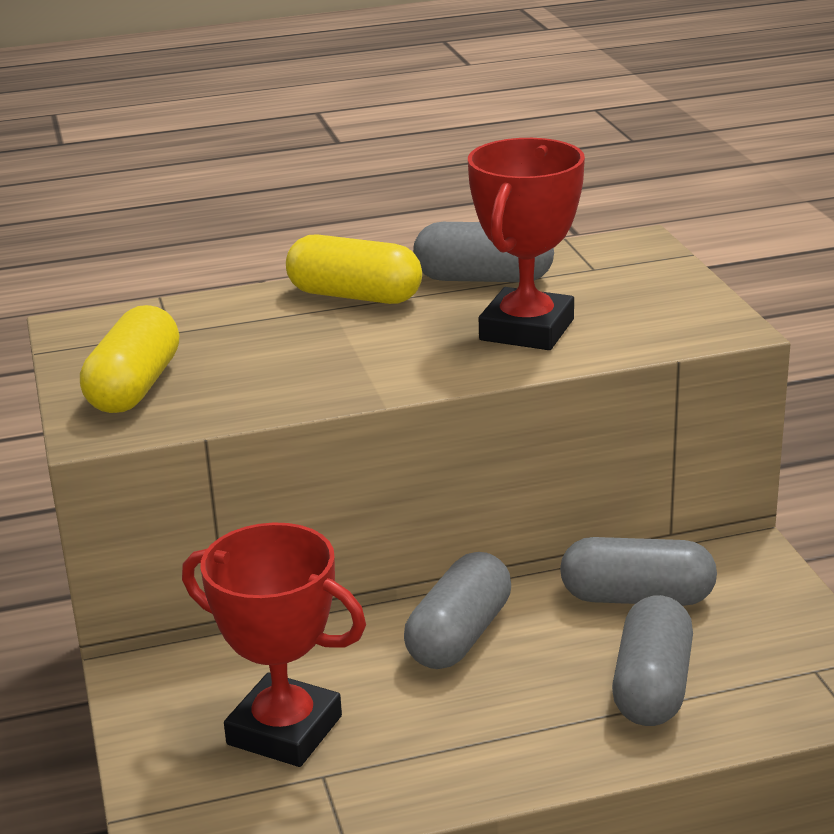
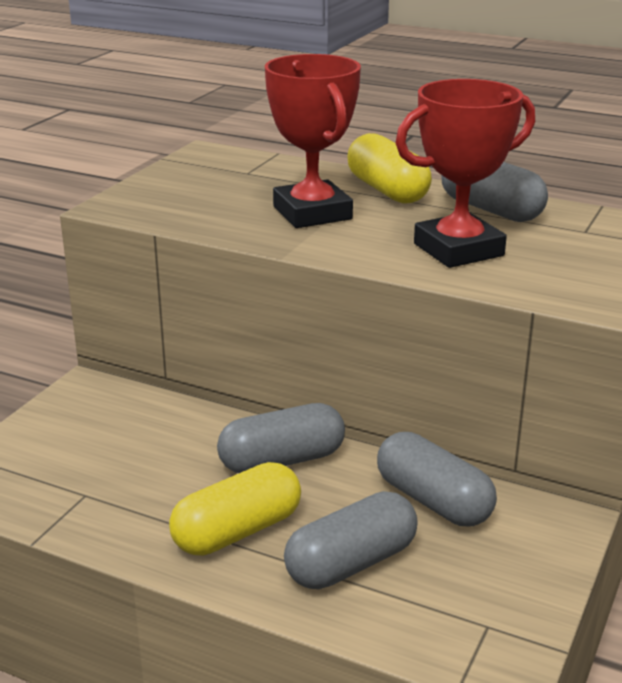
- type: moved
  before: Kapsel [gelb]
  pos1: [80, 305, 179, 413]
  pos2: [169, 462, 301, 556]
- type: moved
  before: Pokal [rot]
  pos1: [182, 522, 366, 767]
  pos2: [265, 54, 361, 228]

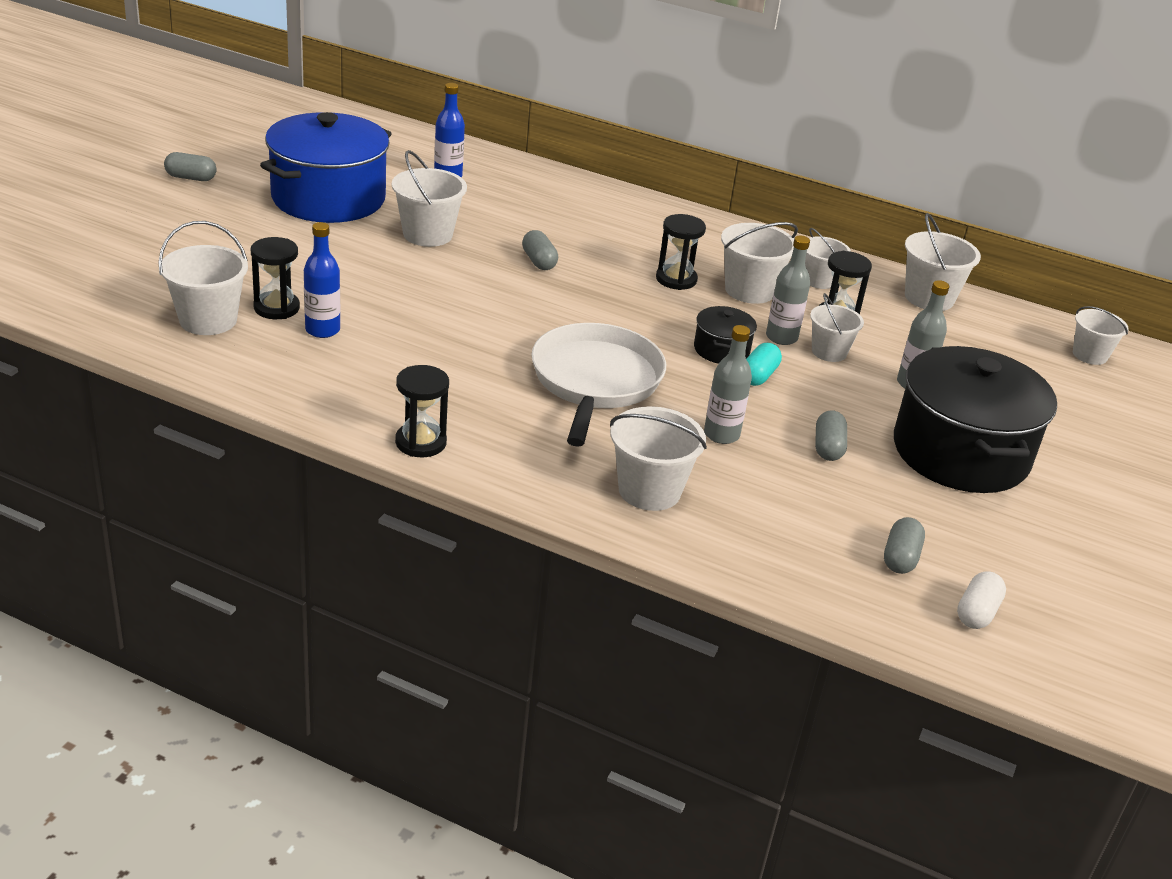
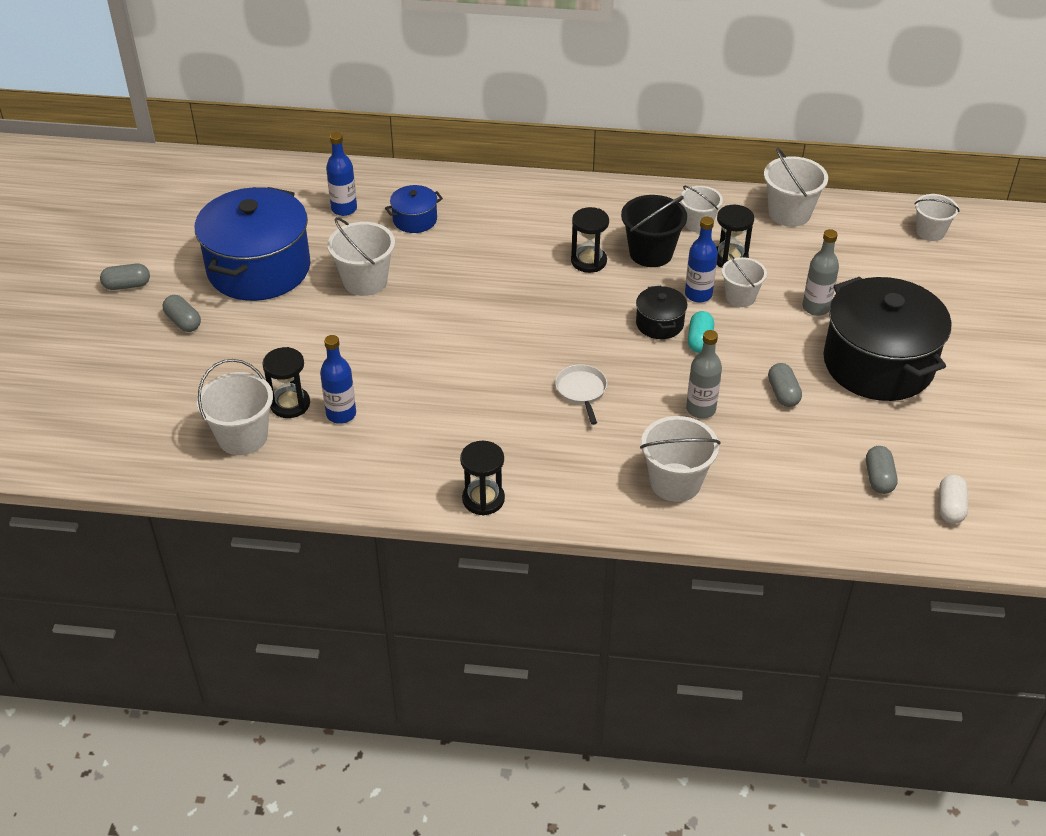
- type: moved
  before: Kapsel [grau]
  pos1: [522, 230, 558, 270]
  pos2: [163, 295, 201, 332]
- type: added
  after: Kochtopf [blau]
  pos2: [385, 185, 443, 233]
- type: resized
  before: Pfanne [weiß]
  pos1: [531, 323, 666, 447]
  pos2: [555, 364, 607, 425]
  scale: 0.46
- type: recoloured
  before: Eimer [weiß]
  after: Eimer [schwarz]
  pos1: [721, 222, 798, 304]
  pos2: [621, 195, 687, 267]
- type: recoloured
  before: Flasche [grau]
  after: Flasche [blau]
  pos1: [766, 235, 810, 345]
  pos2: [685, 217, 718, 303]

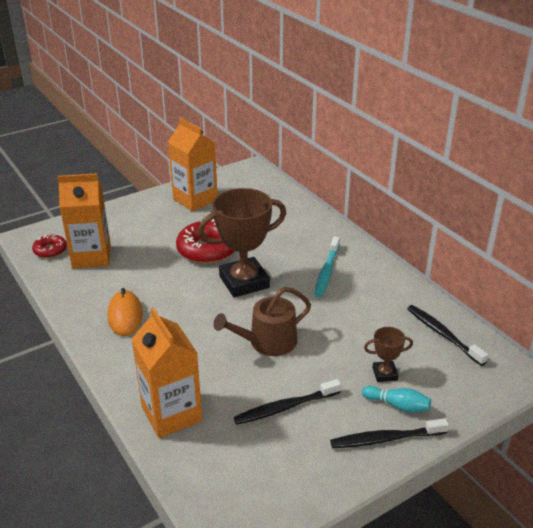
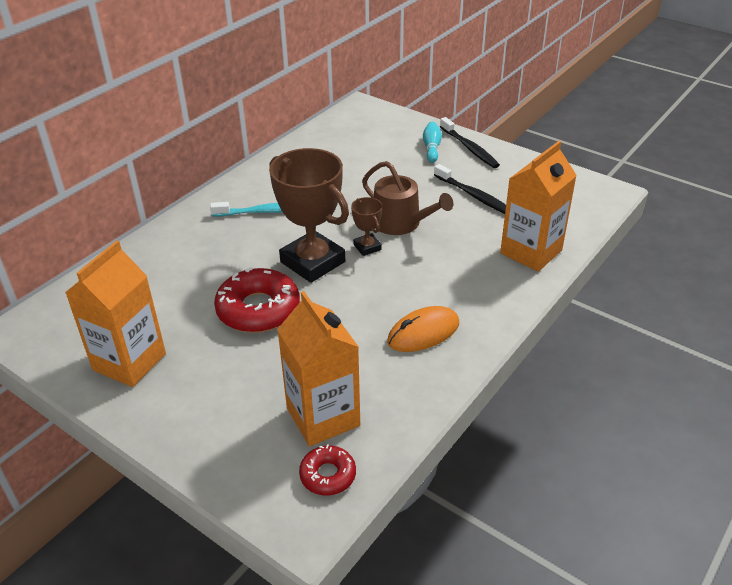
- type: moved
  before: Pokal [braun]
  pos1: [364, 327, 413, 382]
  pos2: [351, 197, 383, 256]
- type: removed
  before: Zahnbürste [schwarz]
  pos1: [407, 305, 488, 366]

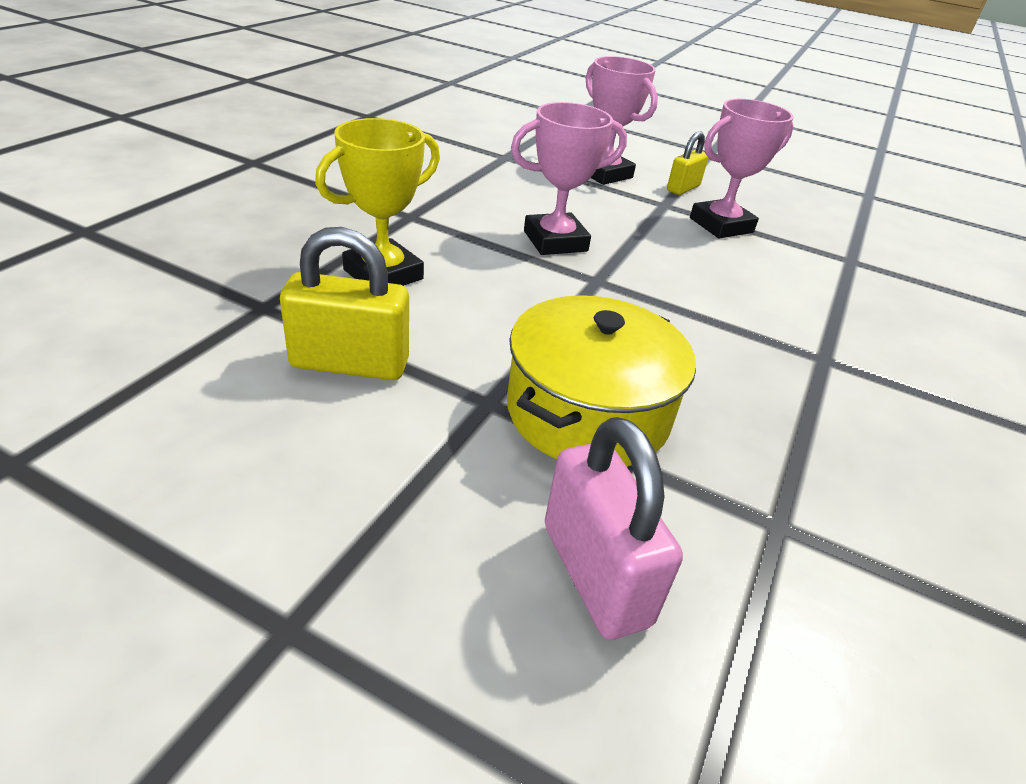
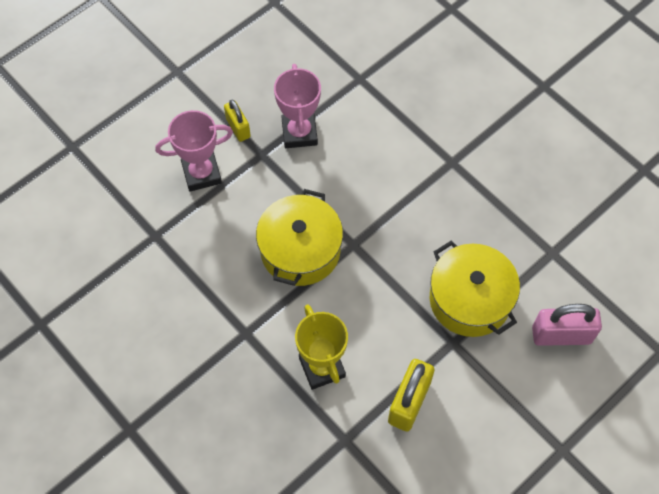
- type: replaced
  before: Pokal [rosa]
  after: Kochtopf [gelb]
  pos1: [511, 102, 627, 255]
  pos2: [256, 189, 343, 286]

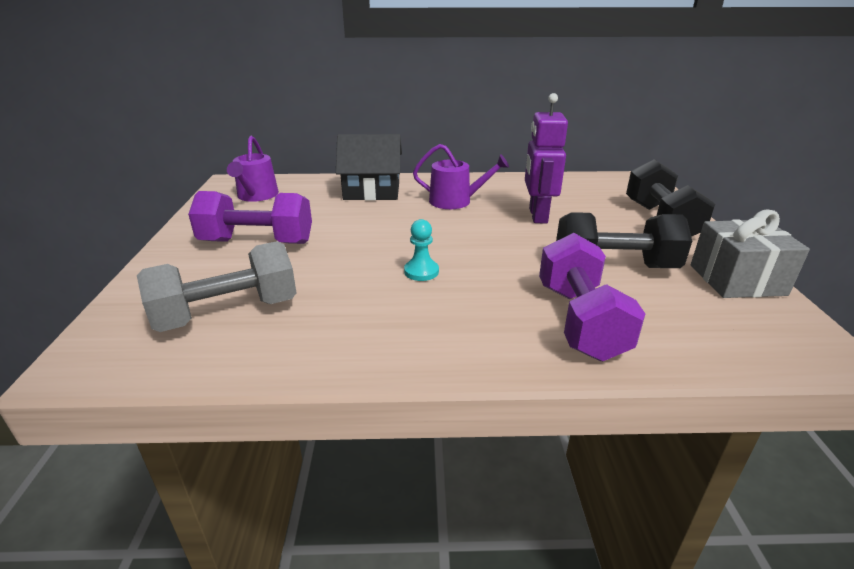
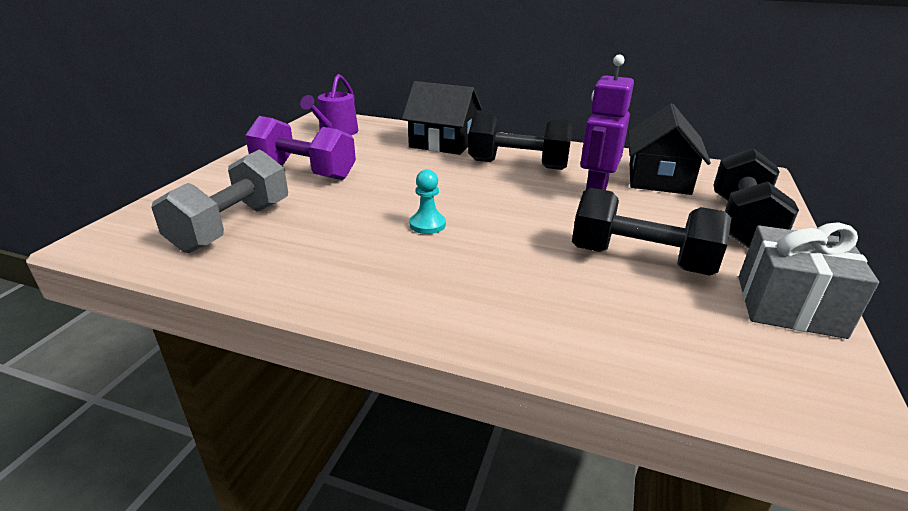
- type: turned
  before: Hantel [grau]
  pos1: [137, 241, 297, 332]
  pos2: [151, 149, 288, 253]
  turn: -60
- type: replaced
  before: Gießkanne [lila]
  after: Hantel [schwarz]
  pos1: [413, 144, 509, 209]
  pos2: [468, 113, 573, 170]
- type: added
  after: Haus [schwarz]
  pos2: [629, 103, 711, 195]
- type: removed
  before: Hantel [lila]
  pos1: [539, 233, 645, 361]

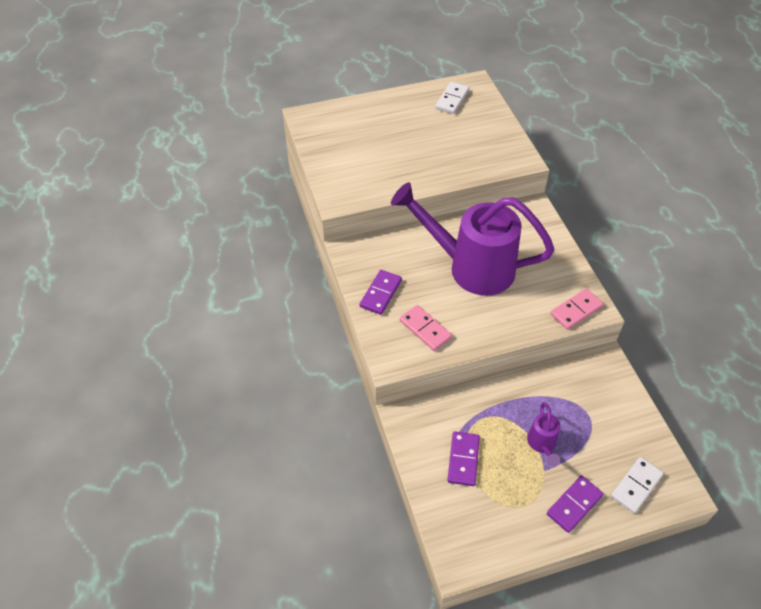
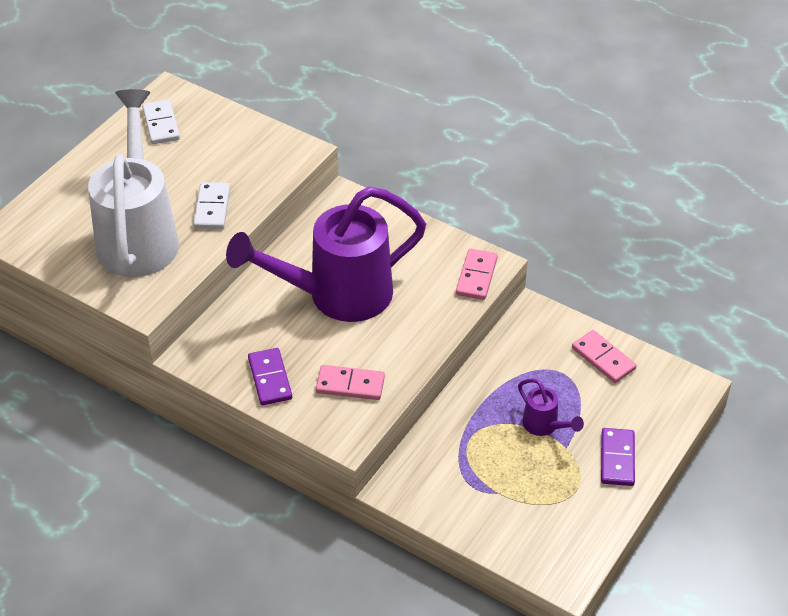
- type: added
  after: Gießkanne [weiß]
  pos2: [88, 89, 179, 277]
- type: moved
  before: Dominostein [weiß]
  pos1: [611, 457, 664, 513]
  pos2: [193, 182, 230, 229]
- type: added
  after: Dominostein [rosa]
  pos2: [572, 330, 637, 383]
- type: removed
  before: Dominostein [lila]
  pos1: [447, 431, 480, 486]

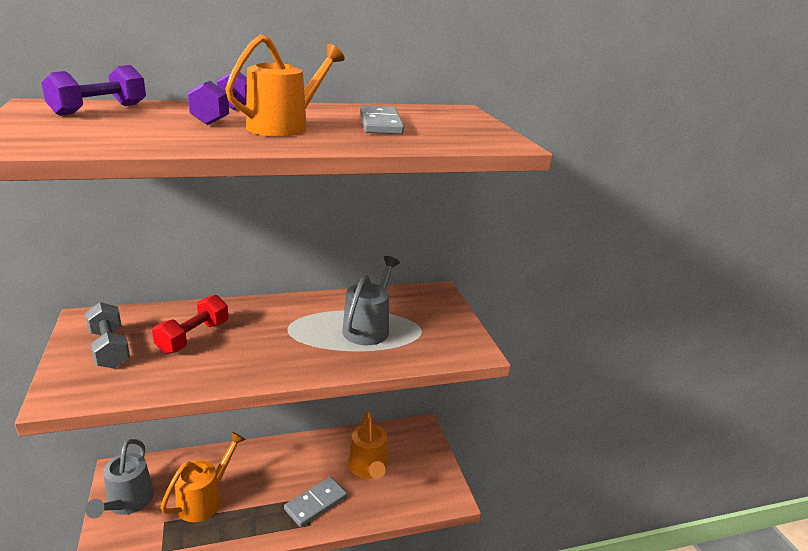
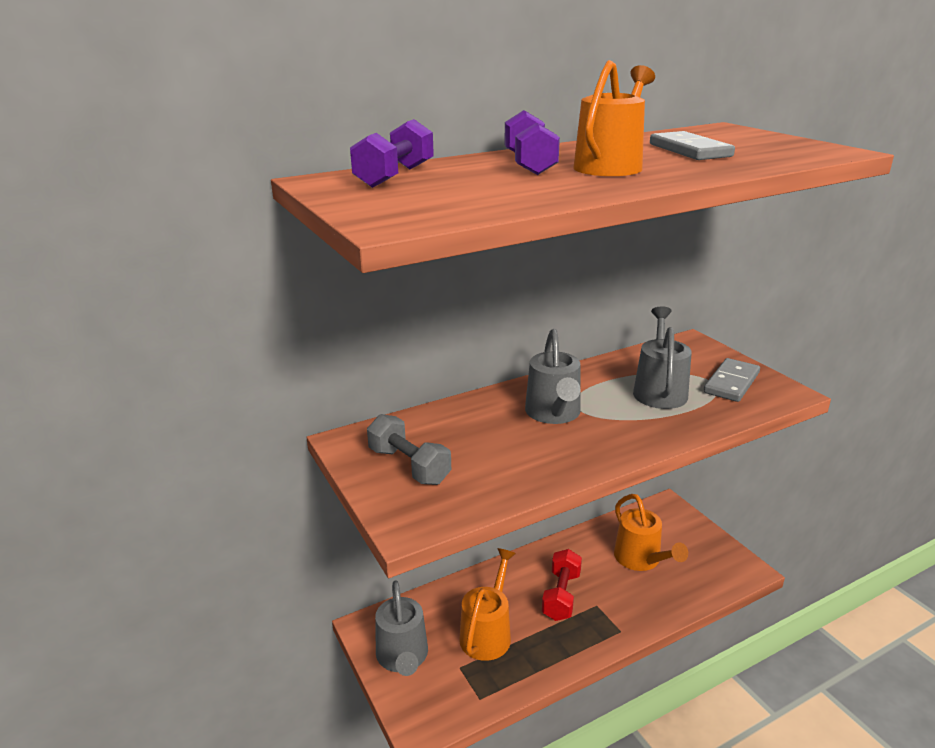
- type: added
  after: Gießkanne [grau]
  pos2: [525, 329, 581, 424]
- type: moved
  before: Hantel [rot]
  pos1: [152, 295, 228, 354]
  pos2: [542, 549, 582, 621]
- type: moved
  before: Dominostein [grau]
  pos1: [284, 477, 347, 527]
  pos2: [703, 358, 760, 402]

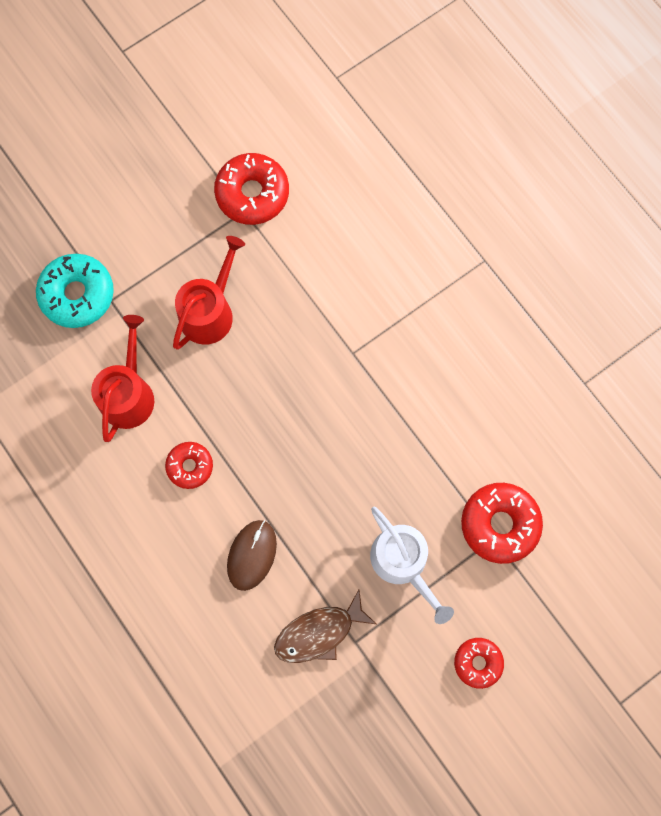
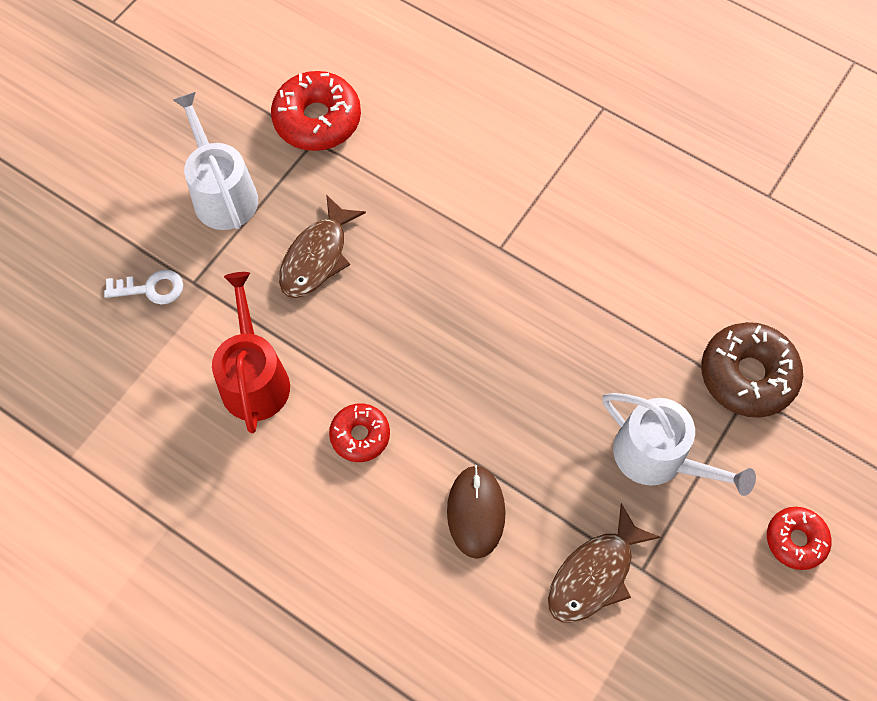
- type: replaced
  before: Donut [türkis]
  after: Schlüssel [weiß]
  pos1: [36, 254, 114, 328]
  pos2: [104, 270, 183, 304]
- type: added
  after: Gießkanne [weiß]
  pos2: [173, 92, 258, 230]
- type: replaced
  before: Gießkanne [rot]
  after: Fisch [braun]
  pos1: [173, 236, 245, 350]
  pos2: [279, 194, 366, 298]
- type: recoloured
  before: Donut [rot]
  after: Donut [braun]
  pos1: [461, 483, 543, 564]
  pos2: [701, 322, 803, 418]

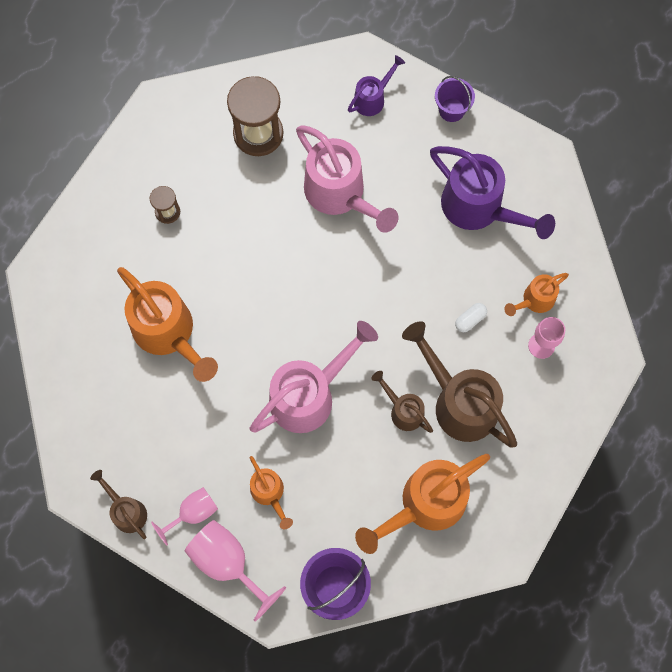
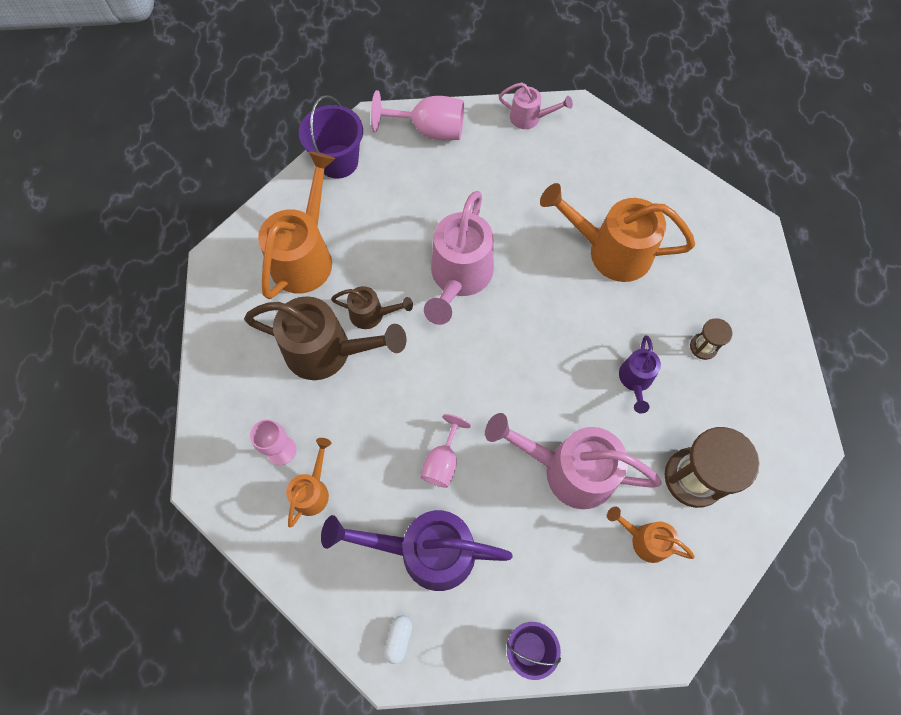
- type: moved
  before: Kapsel [weiß]
  pos1: [455, 303, 487, 332]
  pos2: [384, 615, 412, 664]
- type: moved
  before: Kelch [rosa]
  pos1: [151, 487, 218, 545]
  pos2: [421, 414, 471, 488]
- type: recoloured
  before: Gießkanne [braun]
  after: Gießkanne [rosa]
  pos1: [90, 470, 147, 539]
  pos2: [499, 82, 573, 129]
- type: moved
  before: Gießkanne [orange]
  pos1: [250, 456, 293, 529]
  pos2: [607, 507, 695, 563]
- type: moved
  before: Gießkanne [lila]
  pos1: [348, 55, 405, 116]
  pos2: [619, 335, 661, 414]

